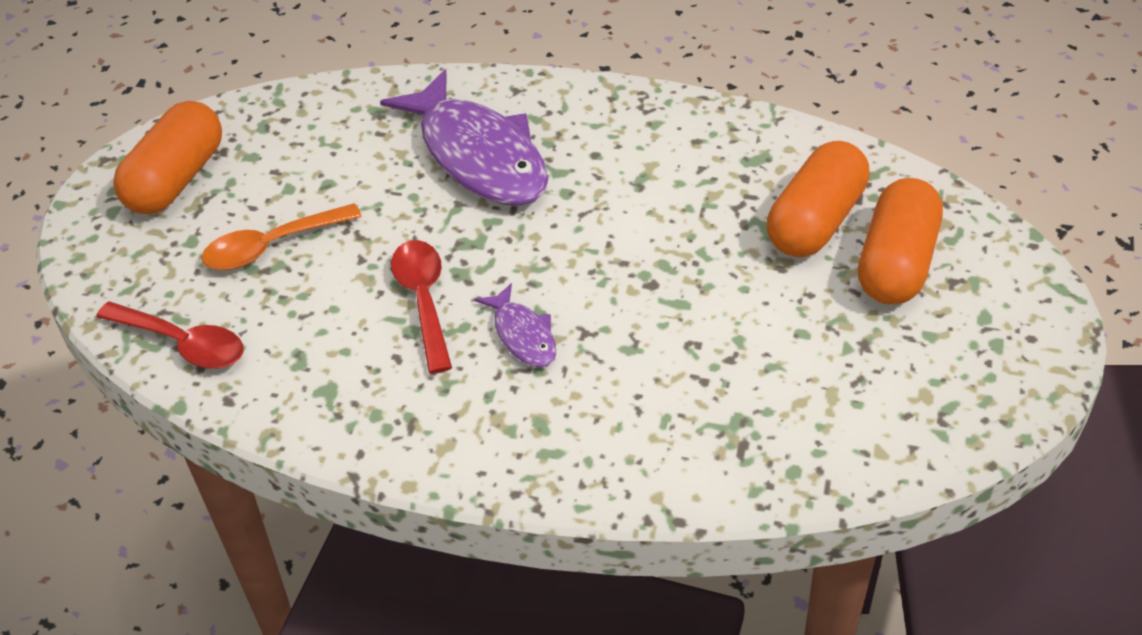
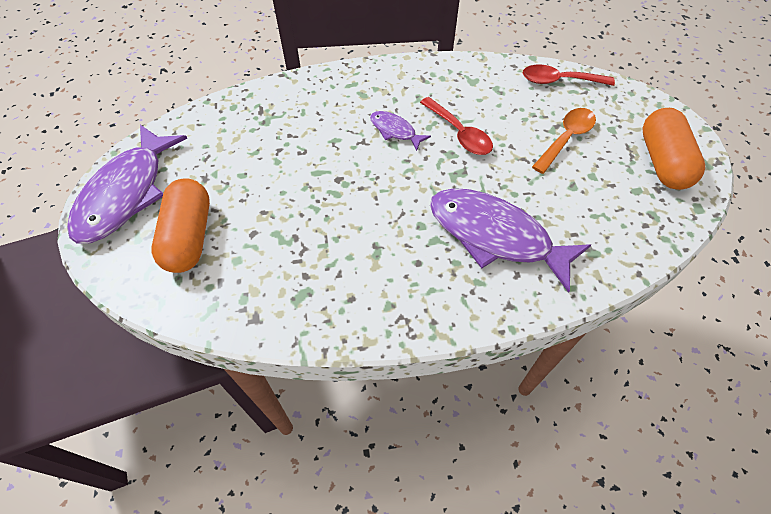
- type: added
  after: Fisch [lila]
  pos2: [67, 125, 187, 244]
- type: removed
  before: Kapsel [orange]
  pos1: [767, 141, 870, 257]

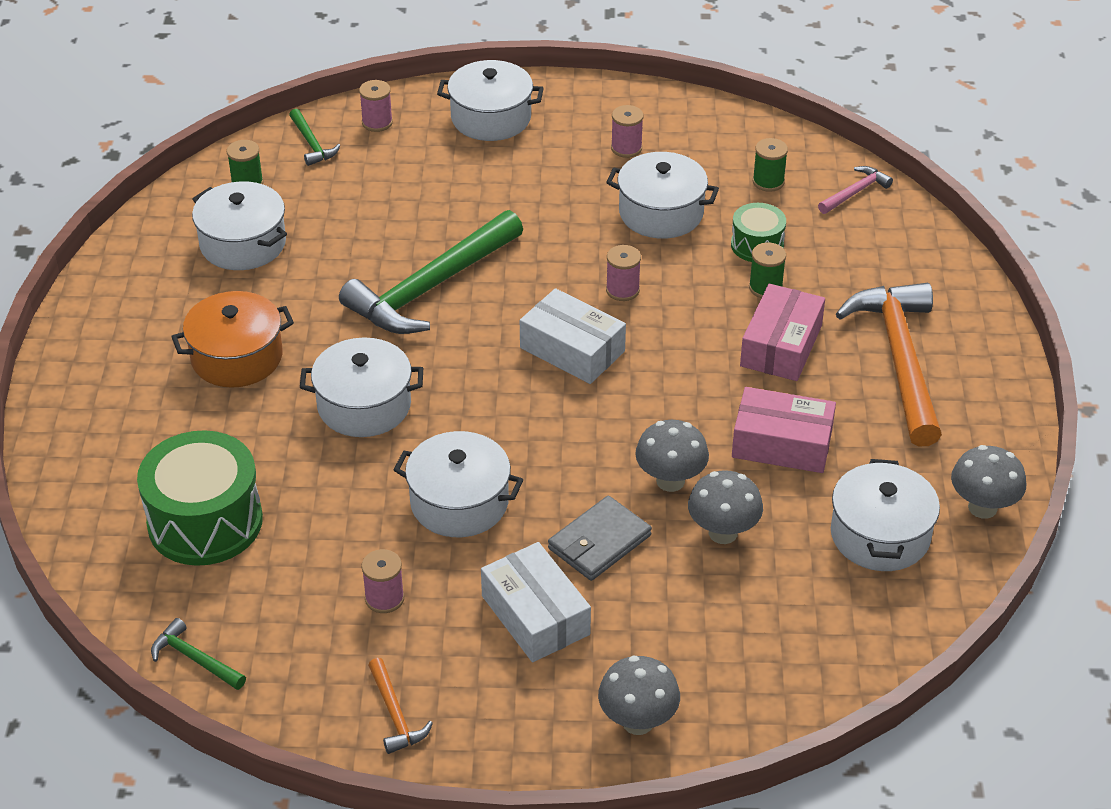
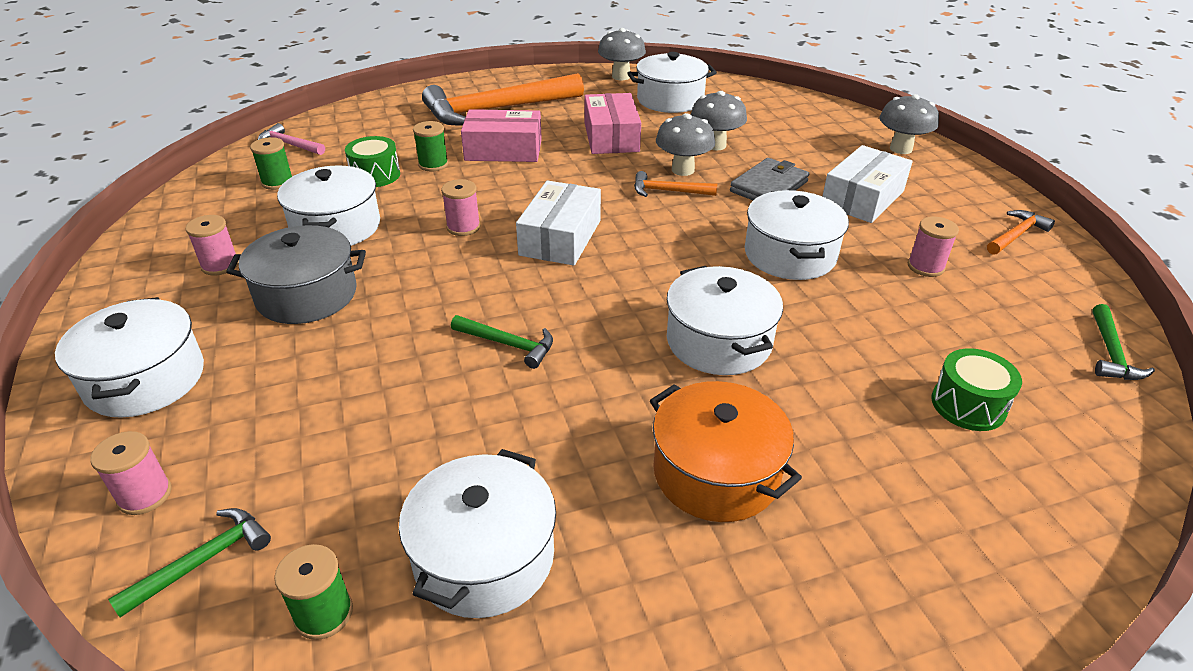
- type: added
  after: Kochtopf [grau]
  pos2: [226, 225, 366, 324]
- type: resized
  before: Hammer [grün]
  pos1: [339, 210, 523, 334]
  pos2: [451, 315, 553, 369]
  scale: 0.44
- type: added
  after: Hammer [orange]
  pos2: [634, 171, 717, 197]
- type: turned
  before: Geldbörse [grau]
  pos1: [548, 496, 652, 581]
  pos2: [730, 158, 809, 200]
  turn: -75
- type: resized
  before: Trommel [grün]
  pos1: [137, 430, 263, 566]
  pos2: [931, 348, 1022, 431]
  scale: 0.53

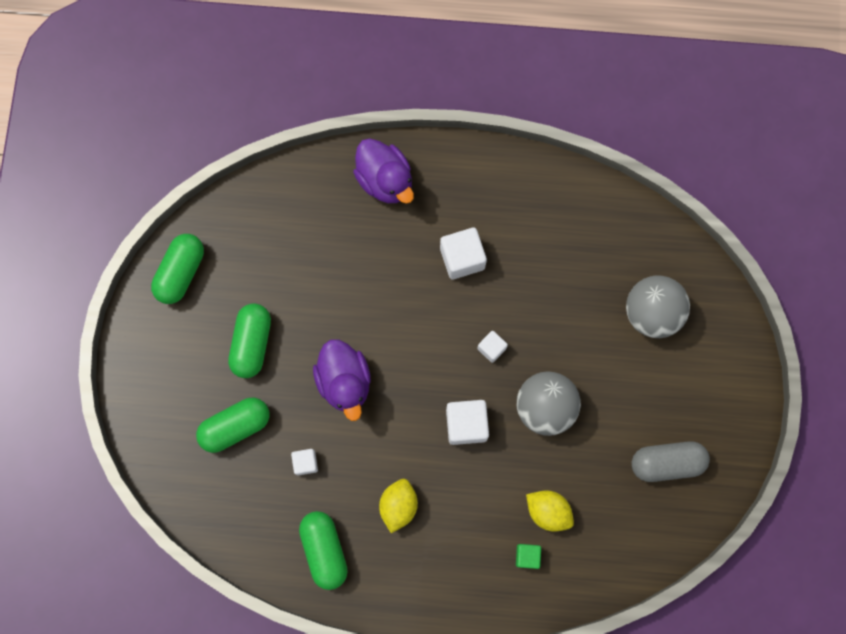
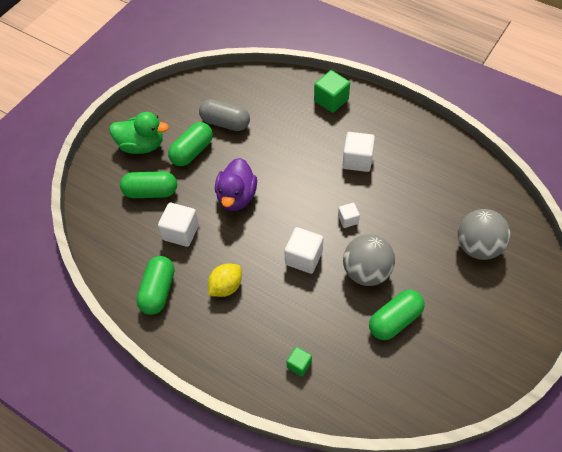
- type: added
  after: Ente [grün]
  pos2: [109, 112, 169, 154]
- type: resized
  before: Kubus [weiß]
  pos1: [291, 449, 318, 476]
  pos2: [158, 203, 199, 247]
  scale: 1.74
- type: moved
  before: Kapsel [grau]
  pos1: [632, 441, 710, 482]
  pos2: [199, 99, 250, 131]
- type: replaced
  before: Ente [lila]
  after: Kubus [grün]
  pos1: [353, 138, 414, 204]
  pos2: [314, 70, 350, 113]
- type: moved
  before: Kapsel [grün]
  pos1: [151, 234, 204, 304]
  pos2: [369, 290, 424, 340]
- type: removed
  before: Zitrone [gelb]
  pos1: [526, 490, 574, 532]

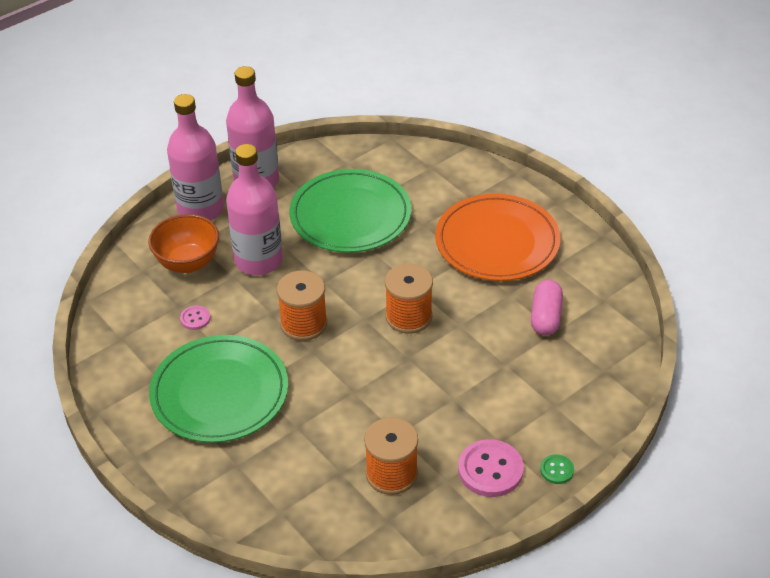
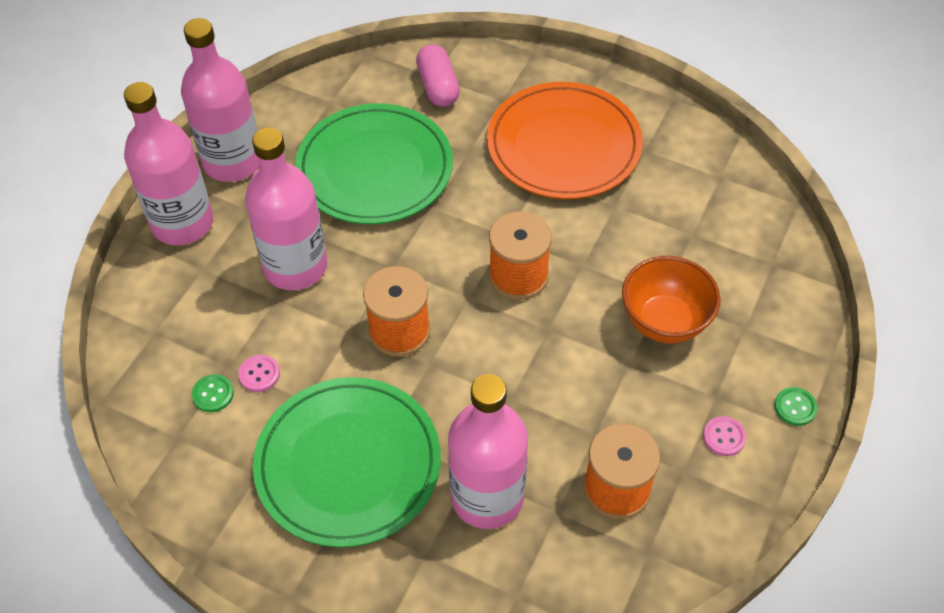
- type: added
  after: Knopf [grün]
  pos2: [192, 374, 234, 412]
- type: moved
  before: Kapsel [rosa]
  pos1: [531, 280, 563, 336]
  pos2: [416, 44, 460, 107]
- type: added
  after: Flasche [rosa]
  pos2: [448, 374, 528, 529]
- type: moved
  before: Schüssel [orange]
  pos1: [148, 214, 219, 273]
  pos2: [622, 256, 721, 343]
- type: resized
  before: Knopf [rosa]
  pos1: [458, 439, 524, 497]
  pos2: [703, 416, 746, 456]
  scale: 0.51

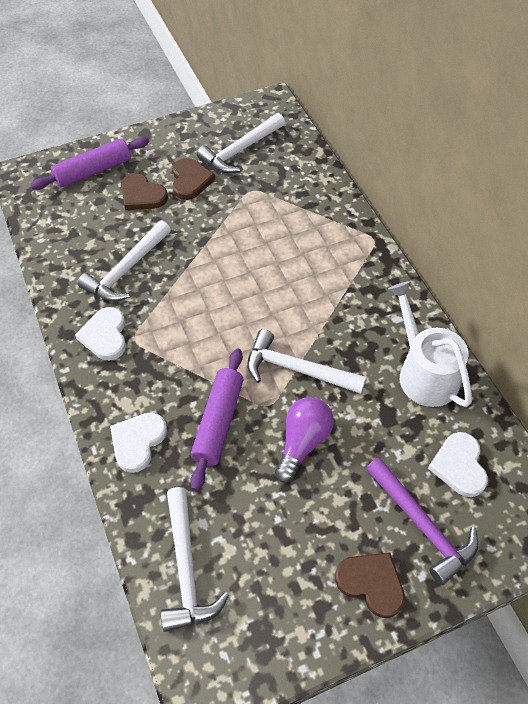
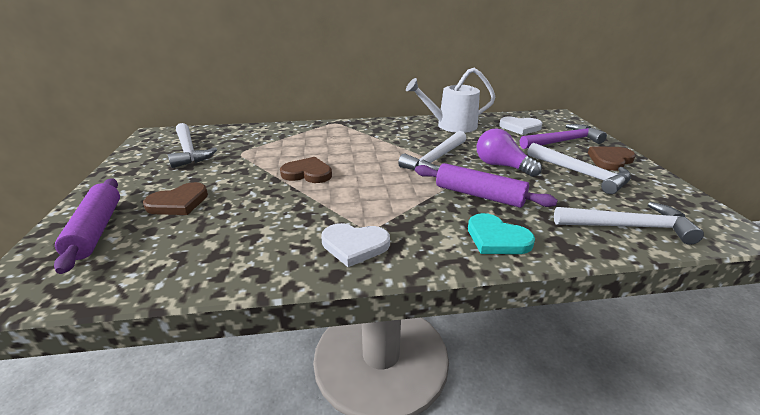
- type: moved
  before: Herz [braun]
  pos1: [173, 158, 215, 200]
  pos2: [280, 157, 332, 183]
- type: recoloured
  before: Herz [weiß]
  after: Herz [türkis]
  pos1: [110, 412, 167, 473]
  pos2: [468, 213, 535, 254]
- type: moved
  before: Hammer [weiß]
  pos1: [78, 220, 171, 302]
  pos2: [528, 143, 631, 194]

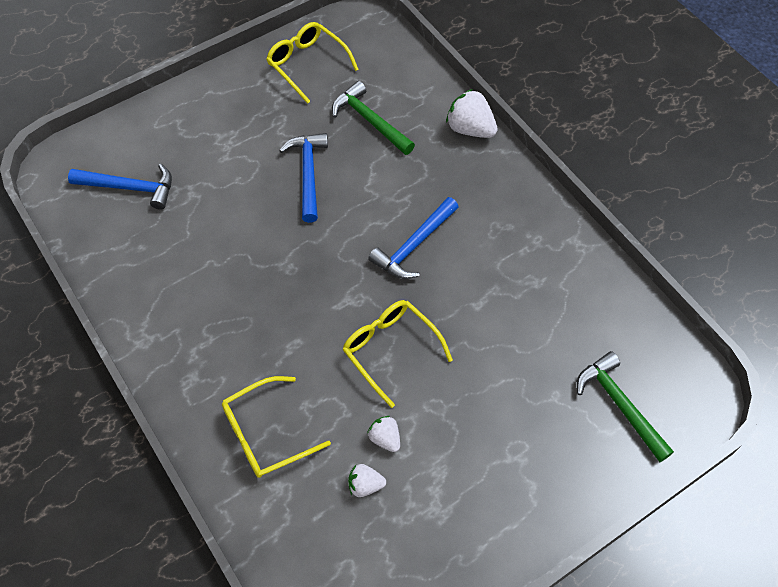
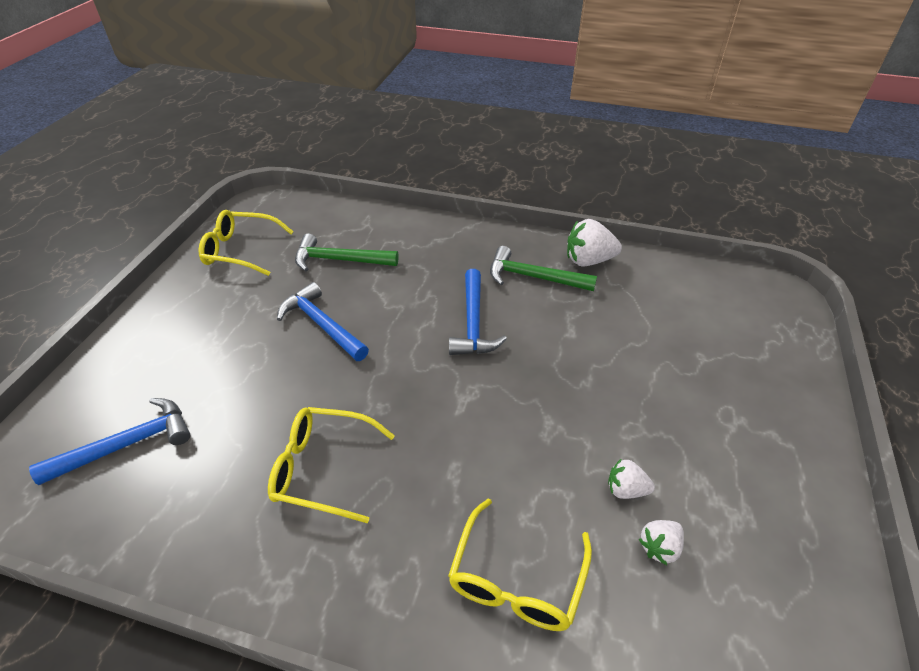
- type: moved
  before: Brille [gelb]
  pos1: [342, 300, 453, 408]
  pos2: [268, 407, 395, 523]
- type: moved
  before: Hammer [grün]
  pos1: [577, 351, 674, 462]
  pos2: [490, 246, 597, 291]
- type: moved
  before: Erdbeere [weiß]
  pos1: [446, 89, 498, 138]
  pos2: [567, 219, 622, 267]

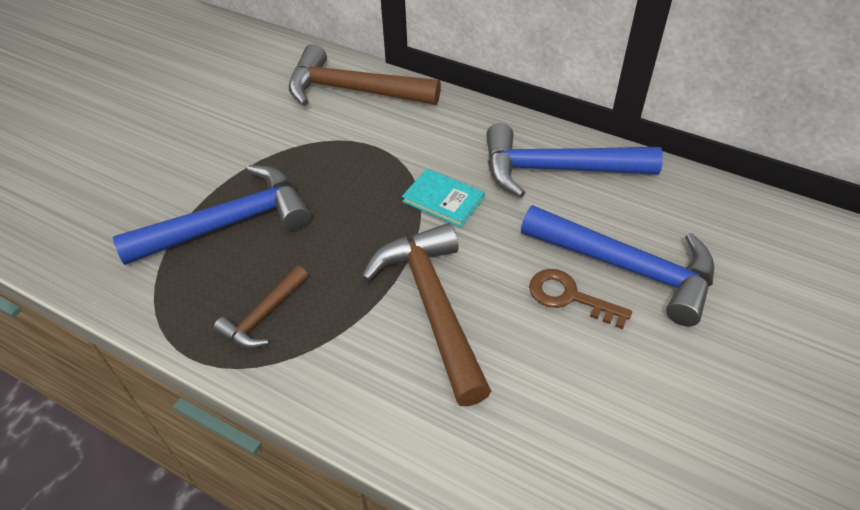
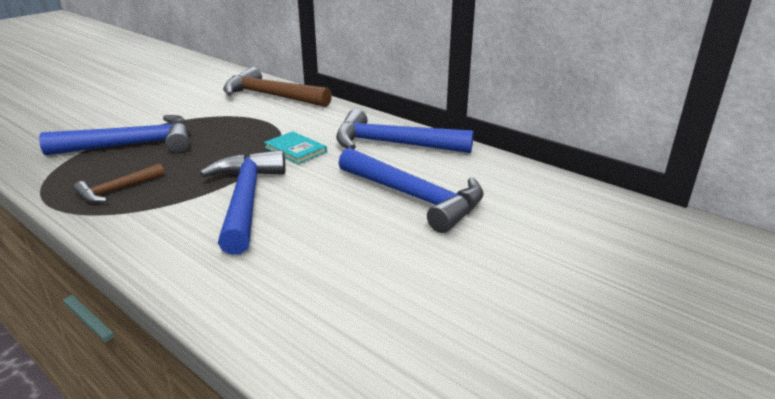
- type: recoloured
  before: Hammer [braun]
  after: Hammer [blau]
  pos1: [362, 223, 491, 406]
  pos2: [200, 150, 285, 255]
- type: removed
  before: Schlüssel [braun]
  pos1: [529, 269, 632, 329]

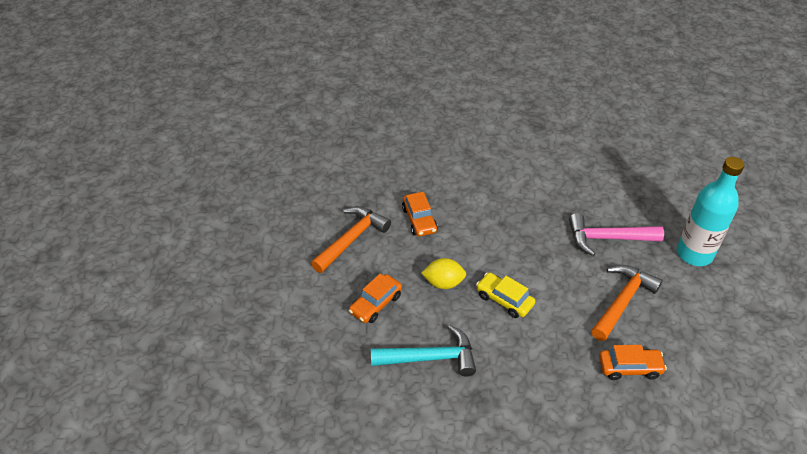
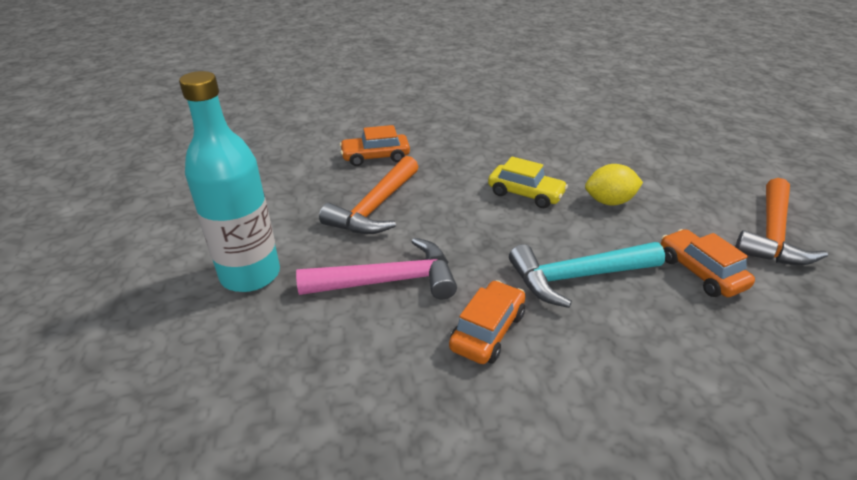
- type: moved
  before: Auto [orange]
  pos1: [349, 274, 402, 323]
  pos2: [449, 280, 526, 364]
- type: moved
  before: Hammer [türkis]
  pos1: [371, 325, 476, 377]
  pos2: [509, 242, 665, 308]

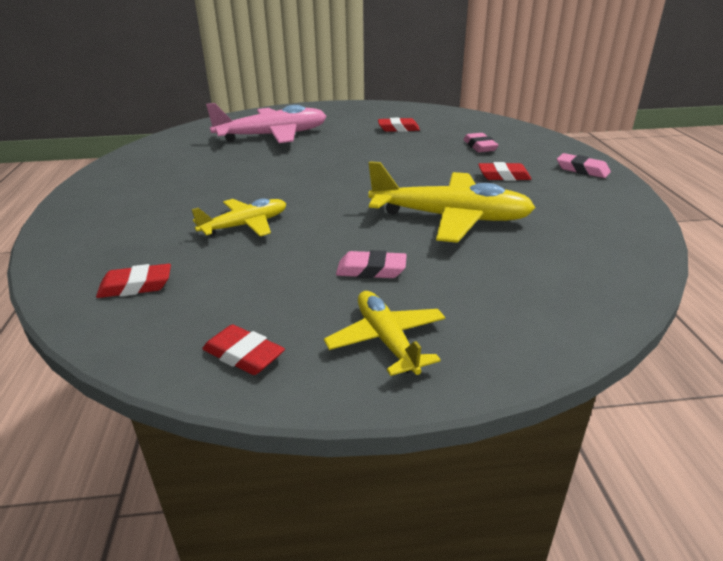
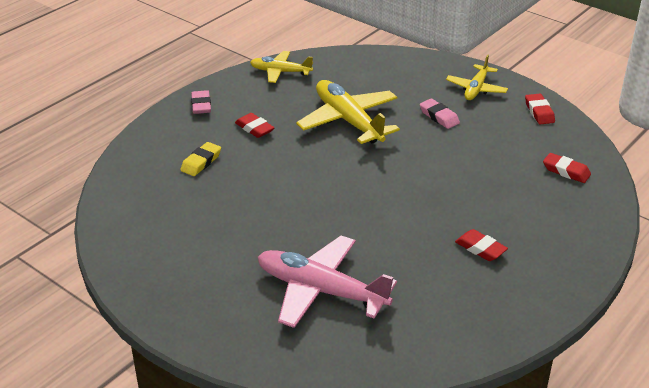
- type: recoloured
  before: Radiergummi [rosa]
  after: Radiergummi [gelb]
  pos1: [463, 133, 498, 152]
  pos2: [180, 142, 221, 176]
- type: moved
  before: Flugzeug [gelb]
  pos1: [191, 198, 286, 236]
  pos2: [250, 51, 313, 83]
- type: moved
  before: Radiergummi [rot]
  pos1: [378, 118, 420, 132]
  pos2: [455, 229, 508, 261]

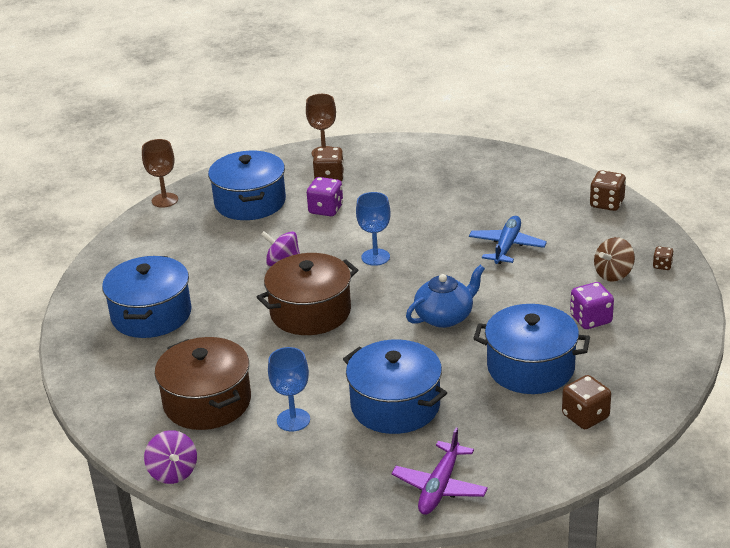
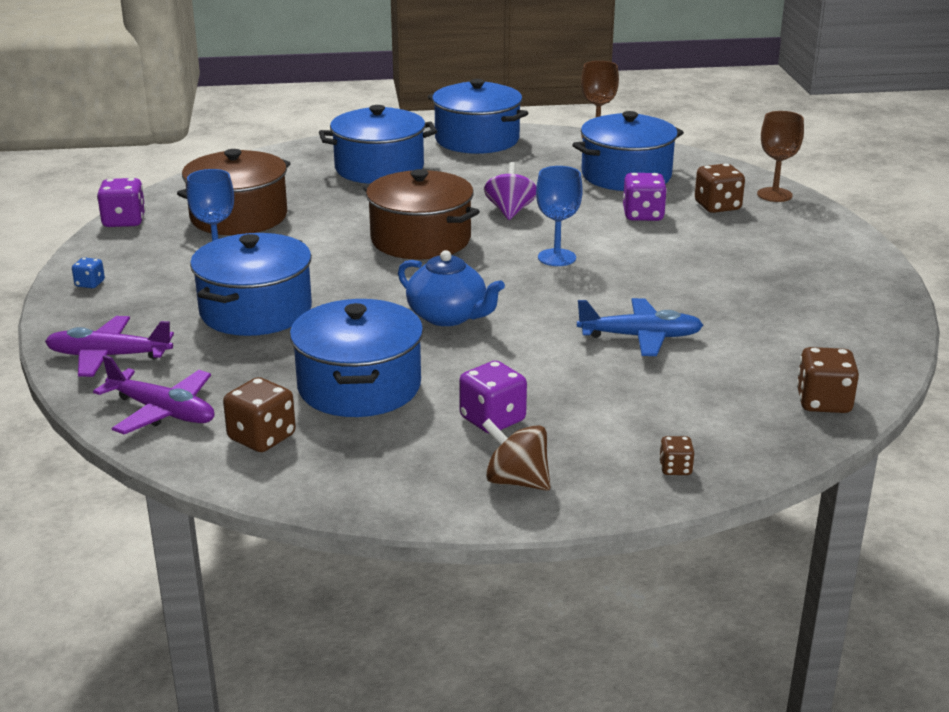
- type: added
  after: Spielwürfel [blau]
  pos2: [72, 257, 105, 288]
- type: added
  after: Flugzeug [lila]
  pos2: [93, 355, 215, 434]
- type: replaced
  before: Kreisel [lila]
  after: Spielwürfel [lila]
  pos1: [144, 430, 197, 484]
  pos2: [97, 178, 146, 227]
- type: added
  after: Kochtopf [blau]
  pos2: [428, 79, 528, 154]
- type: moved
  before: Kreisel [braun]
  pos1: [594, 237, 635, 282]
  pos2: [482, 418, 551, 491]

